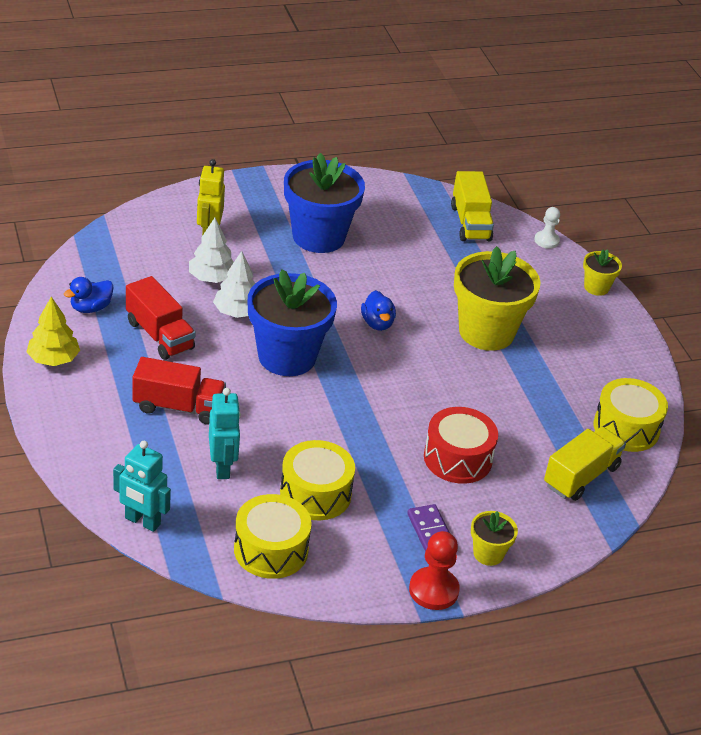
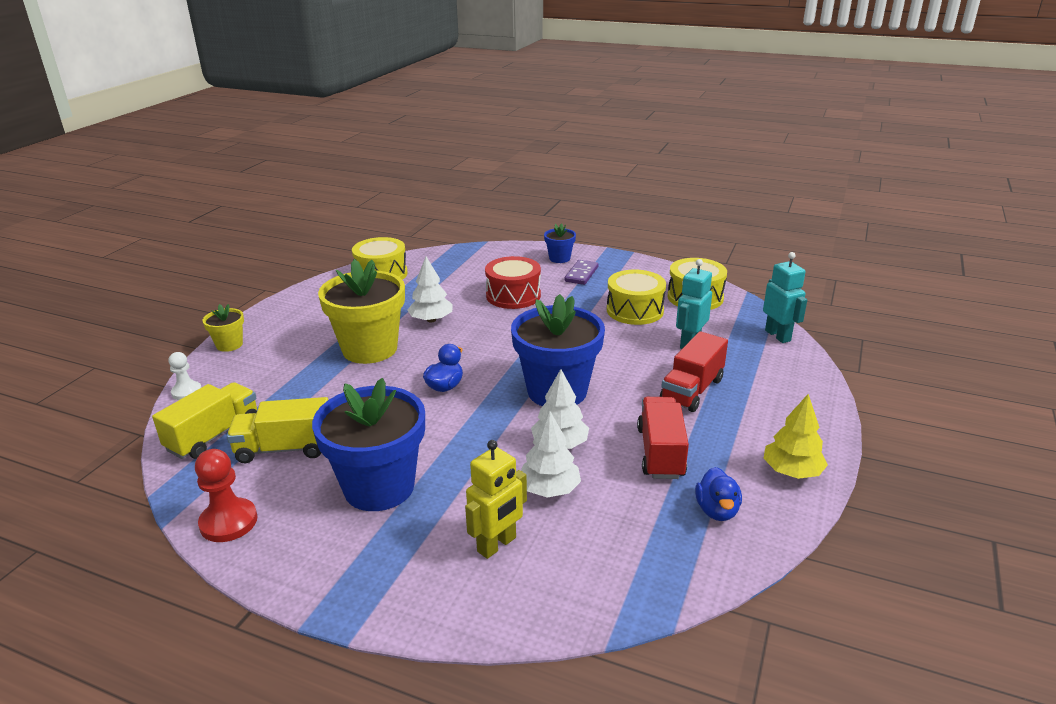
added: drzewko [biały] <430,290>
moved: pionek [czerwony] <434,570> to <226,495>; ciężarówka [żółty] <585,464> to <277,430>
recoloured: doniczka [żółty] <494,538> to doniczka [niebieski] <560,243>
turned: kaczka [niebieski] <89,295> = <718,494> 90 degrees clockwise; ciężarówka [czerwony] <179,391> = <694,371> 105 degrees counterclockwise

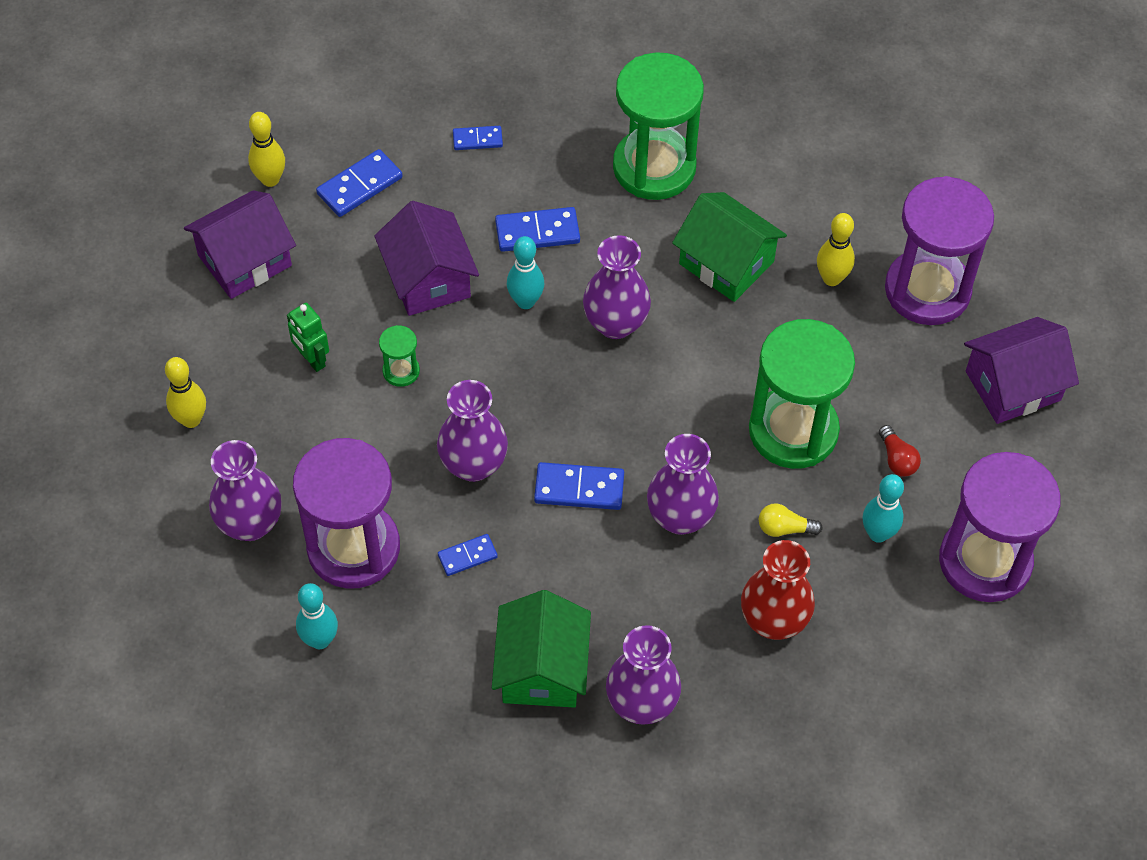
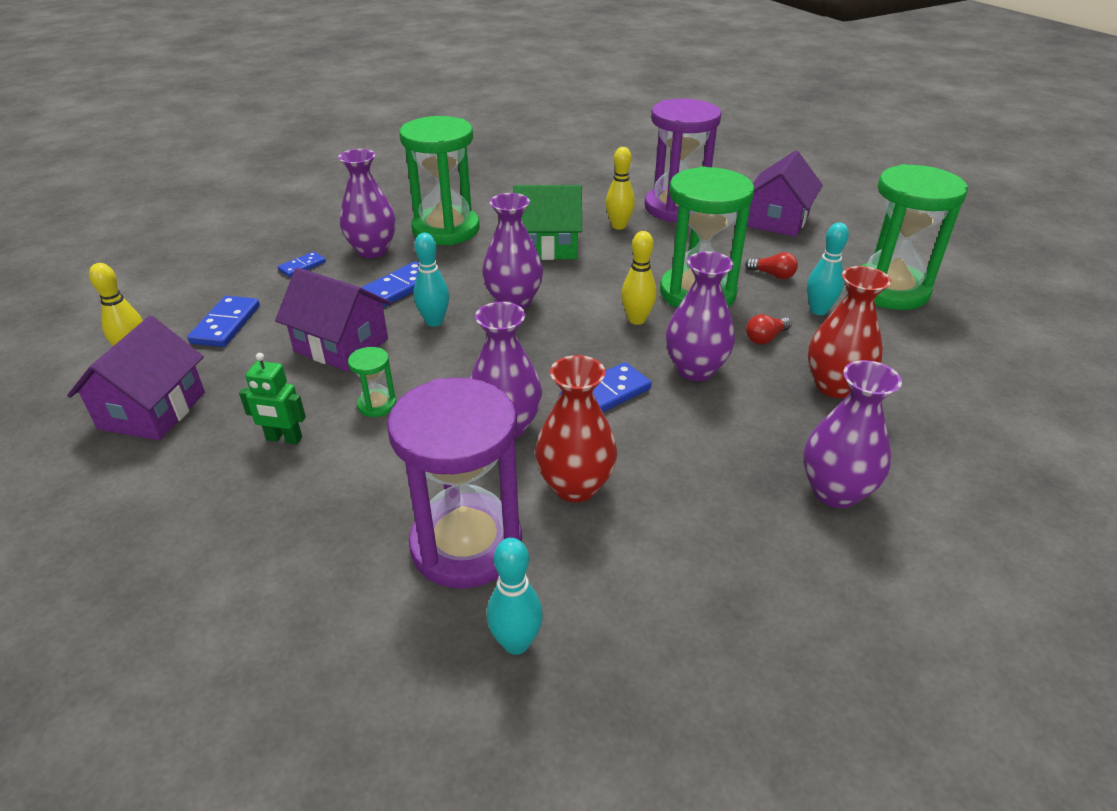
removed: domek [zielony] <541,648>
moved: kręgiel [żółty] <185,392> to <639,278>; wazon [fioletowy] <245,490> to <367,203>
replaced: kostka domina [niebieski] <468,555> to wazon [czerwony] <576,428>
recoloured: żarówka [żółty] <791,520> to żarówka [czerwony] <769,329>; klepsydra [fioletowy] <1000,527> to klepsydra [zielony] <914,237>

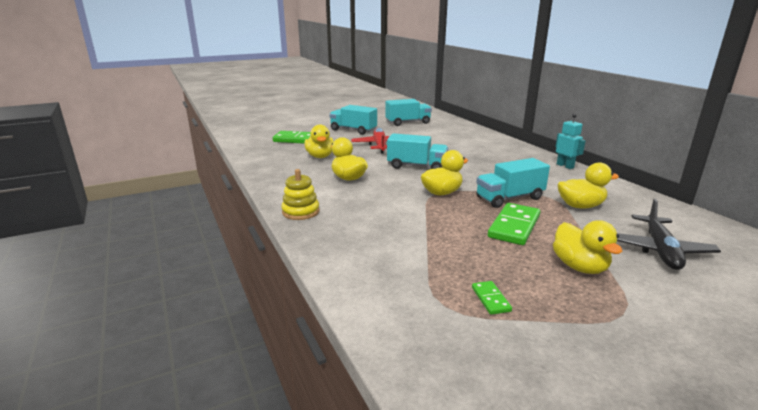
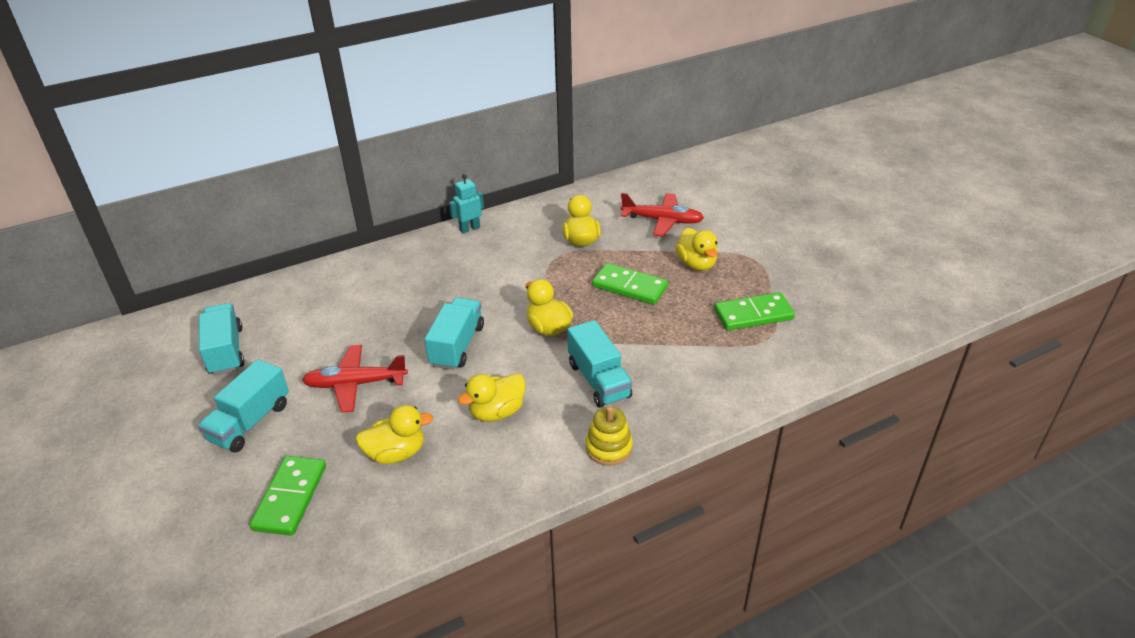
moved: ciężarówka [turkusowy] <513,183> to <599,364>
recoloured: samolot [czarny] <669,234> to samolot [czerwony] <662,215>
turned: kaczka [żółty] <588,247> = <696,249> 90 degrees clockwise
resized: kostka domina [zielony] <492,298> = <754,311> x2.02

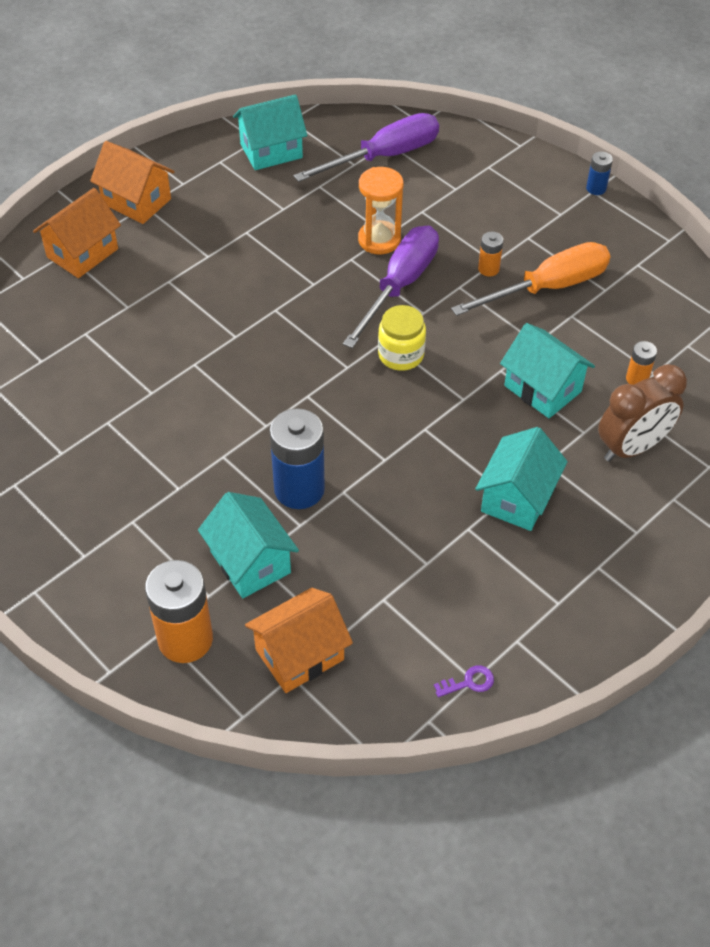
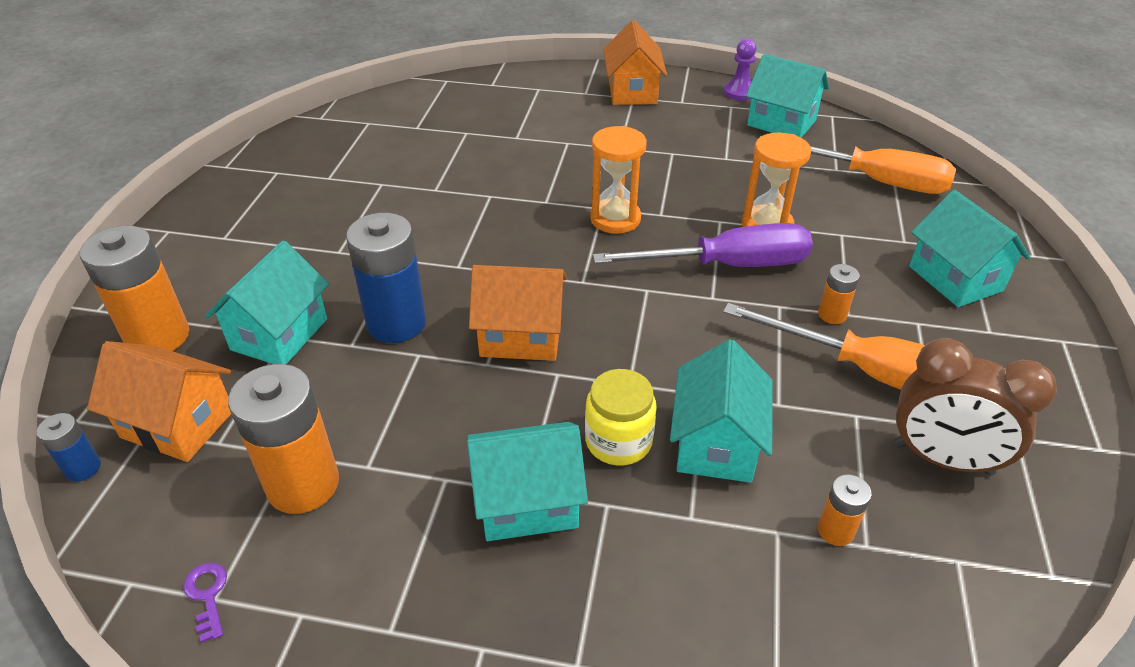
added: bateria [pomarańczowy] <283,439>; klepsydra [pomarańczowy] <618,180>; pionek [fioletowy] <740,70>; domek [turkusowy] <969,248>
moved: domek [pomarańczowy] <77,233> to <518,313>; słoik [żółty] <402,338> to <621,417>; bateria [niebieski] <599,173> to <68,447>; budzik [brązowy] <642,413> to <975,407>
recoloured: śrubokręt [fioletowy] <366,147> to śrubokręt [pomarańczowy] <857,165>
turned: klucz [fioletowy] <464,681> = <205,603> 150 degrees counterclockwise

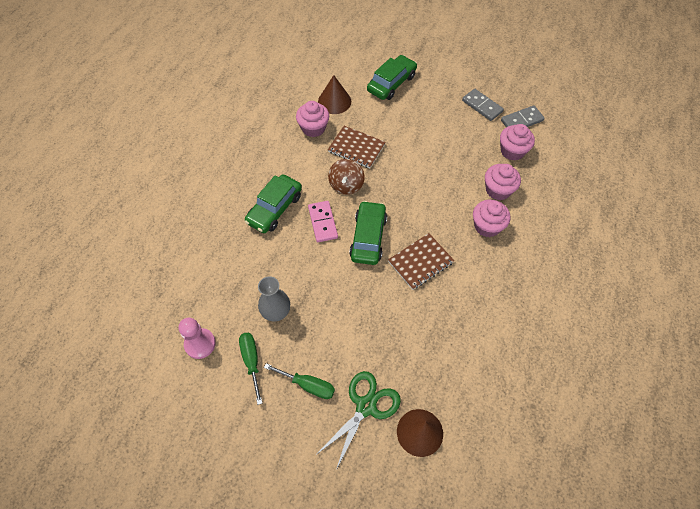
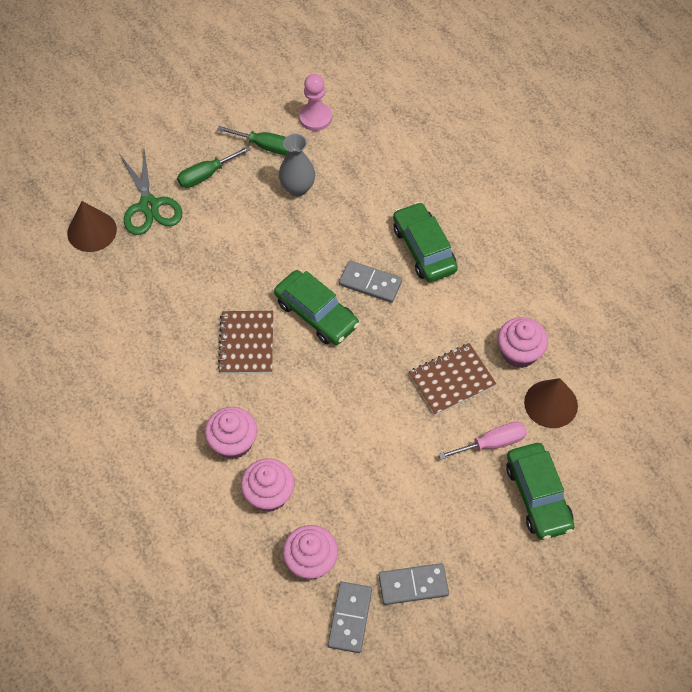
removed: bączek [brązowy] <346,177>
added: śrubokręt [różowy] <483,441>
recoloured: kostka domina [różowy] <323,221> to kostka domina [szary] <370,281>

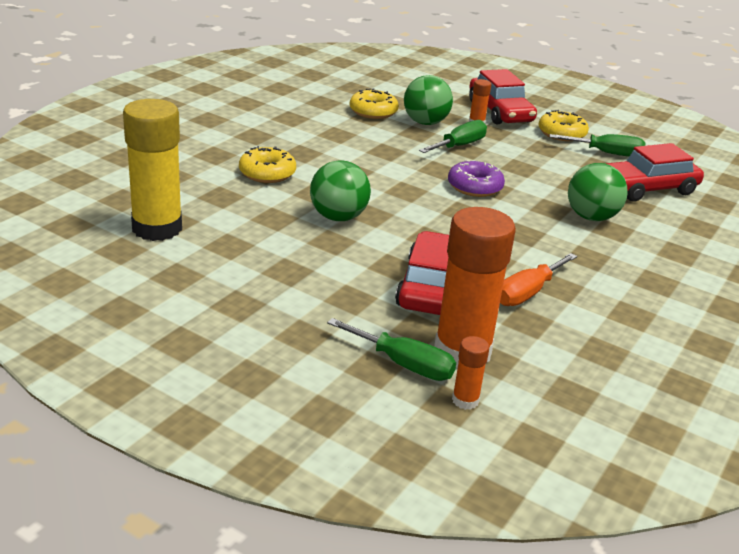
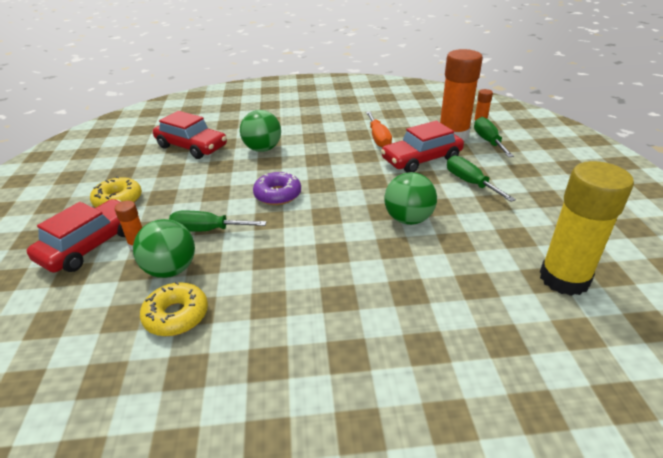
removed: donut [żółty] <267,164>
moved: śrubokręt [zielony] <597,145> to <481,178>
turned: śrubokręt [pomarańczowy] <538,279> = <379,129> 75 degrees clockwise

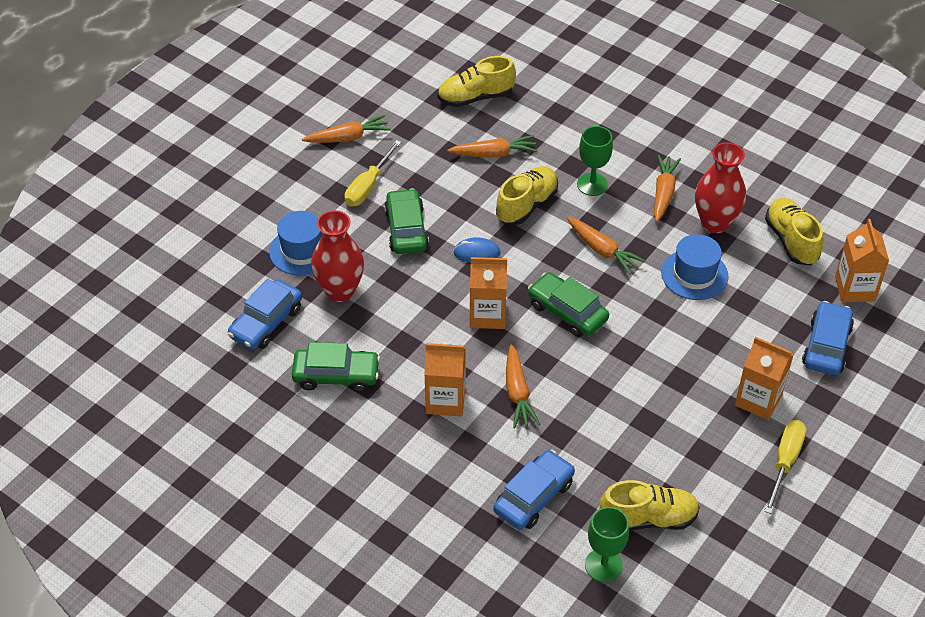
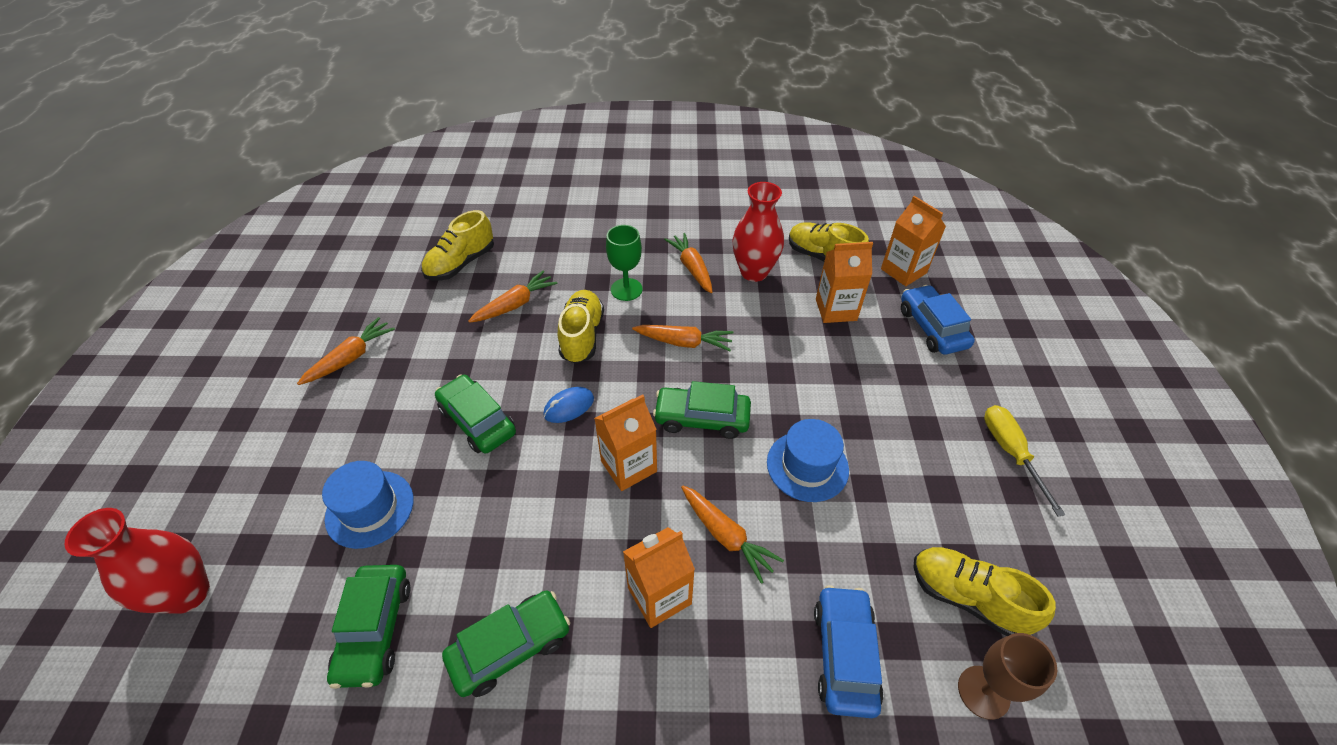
removed: śrubokręt [żółty] <372,173>
moved: wazon [czerwony] <337,256> to <137,561>; kapelusz [niebieski] <695,267> to <808,460>; karton mleka [pomarańczowy] <764,378> to <844,282>
recoloured: samochód [niebieski] <265,314> to samochód [zielony] <369,627>; kielich [zielony] <607,544> to kielich [brązowy] <1007,676>
turned: but [żółty] <649,505> = <984,591> 105 degrees counterclockwise

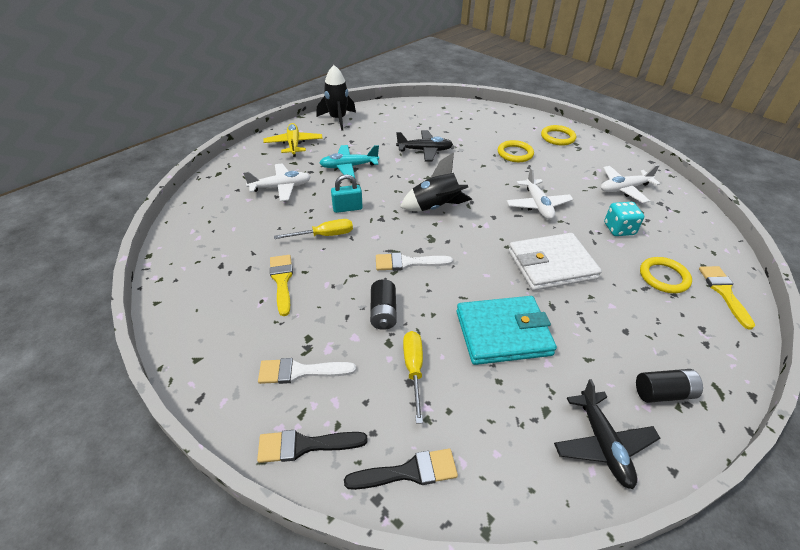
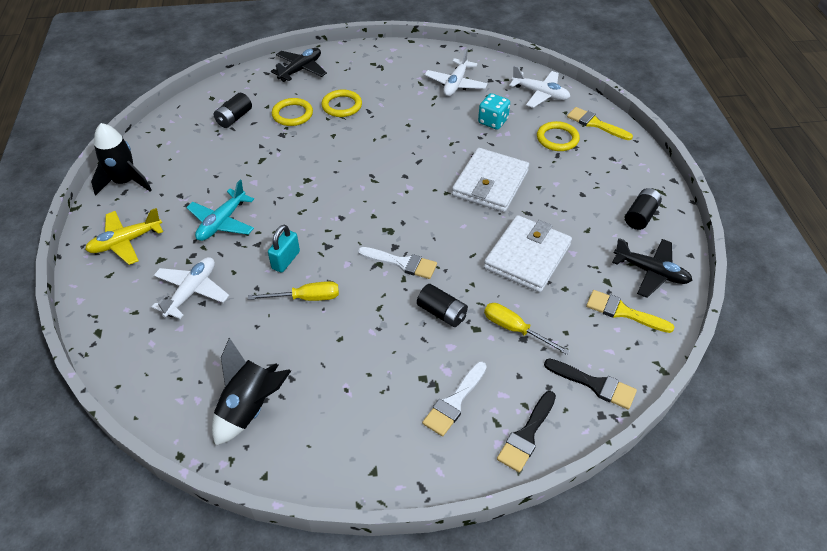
added: bateria [czarny] <233,110>
moved: pędzel [żółty] <281,285> to <630,311>; samolot [czarny] <424,146> to <299,65>; rakieta [czarny] <436,181> to <251,392>; samolot [biały] <539,193> to <539,87>; pierścień [żółty] <558,135> to <292,112>
recoloured: portfel [turkusowy] <506,330> to portfel [biały] <528,254>
turned: samolot [żółty] <293,140> = <124,236> 60 degrees counterclockwise; śrubokręt [żółty] <313,229> = <293,291> 60 degrees clockwise; pędzel [czarny] <401,469> = <590,384> 90 degrees clockwise; pędzel [biały] <414,262> = <397,263> 105 degrees counterclockwise

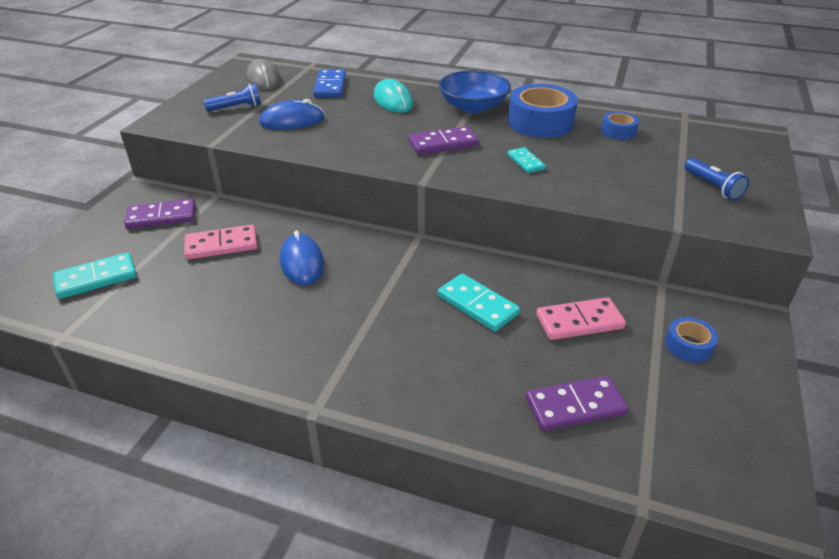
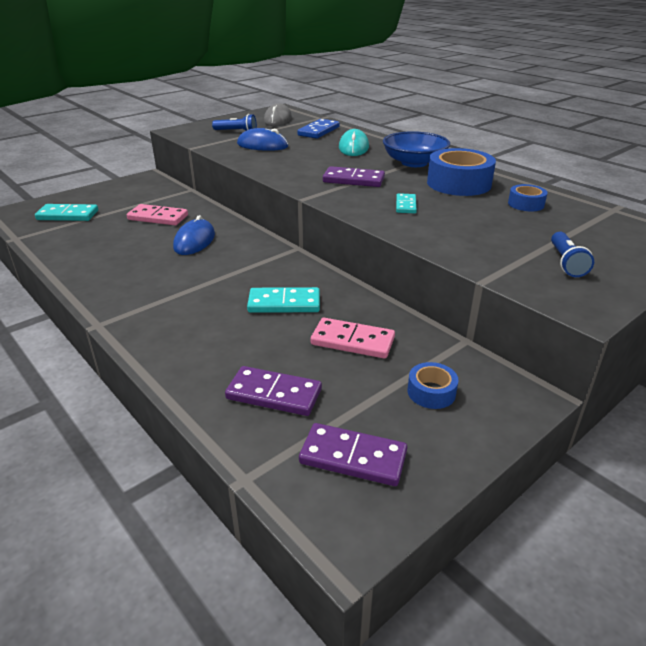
moved: kostka domina [fioletowy] <160,214> to <353,454>
turned: kostka domina [turkusowy] <479,303> = <283,300> 75 degrees counterclockwise

